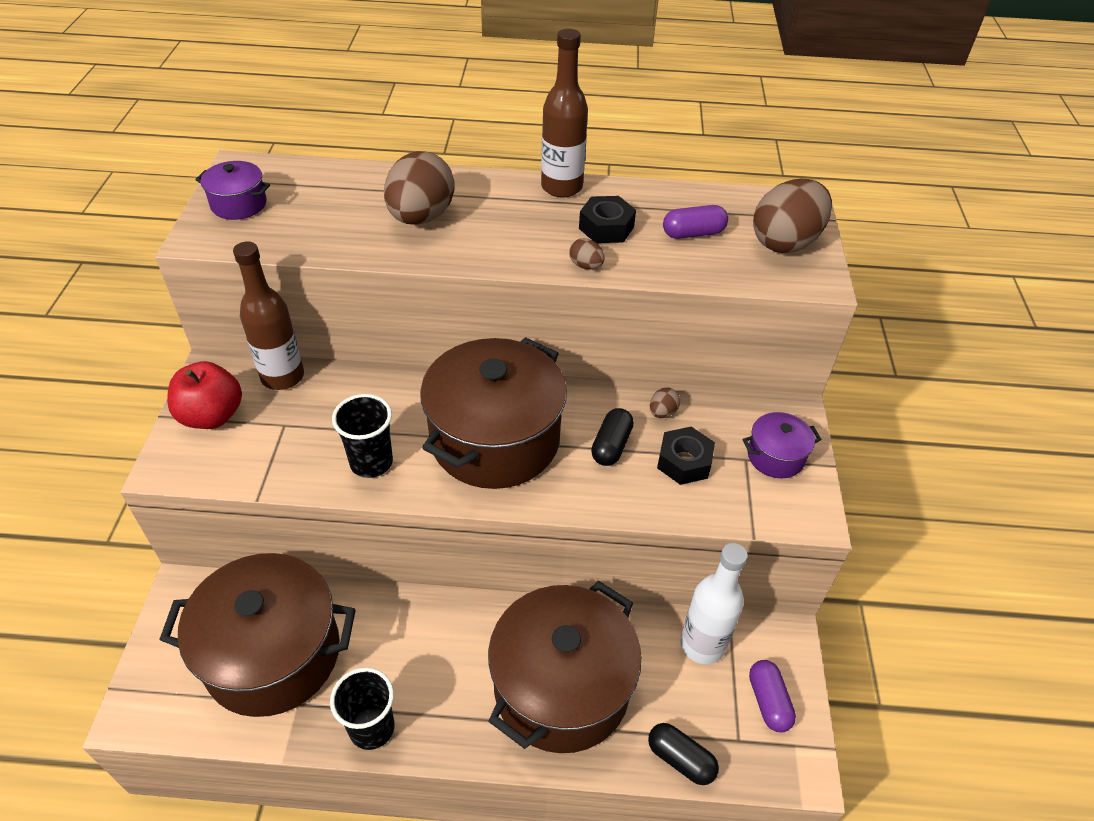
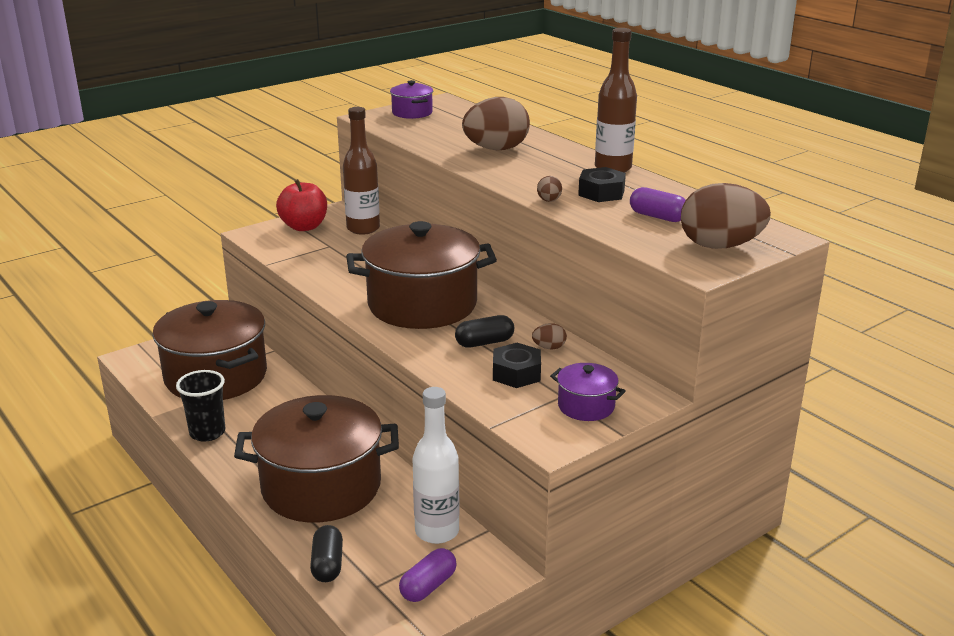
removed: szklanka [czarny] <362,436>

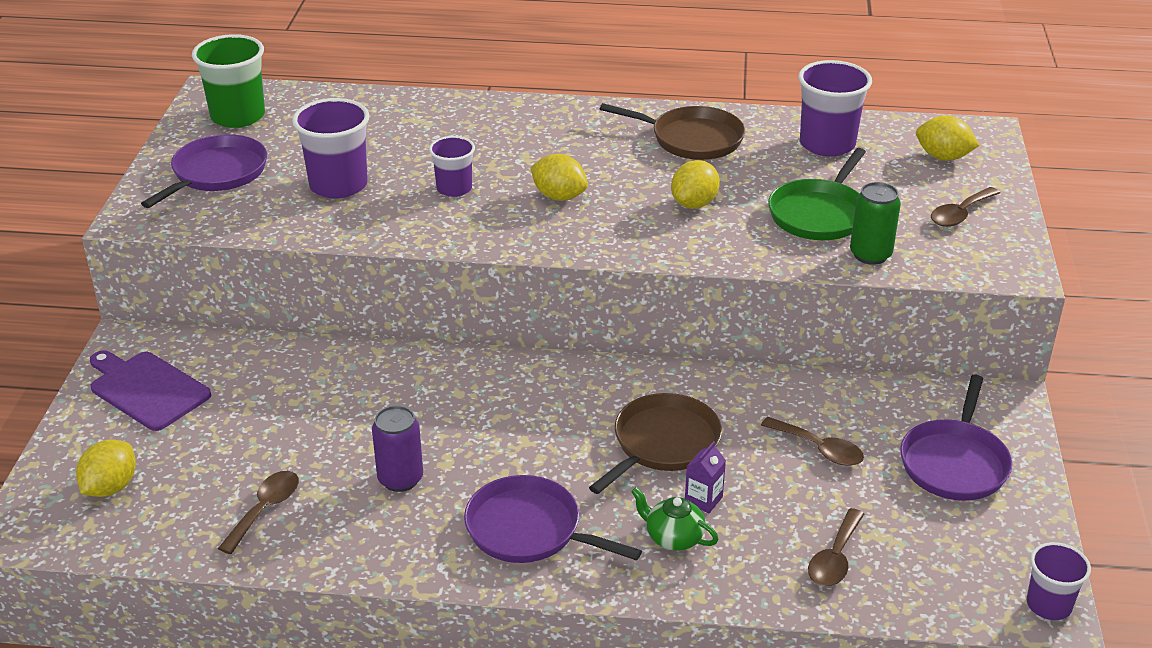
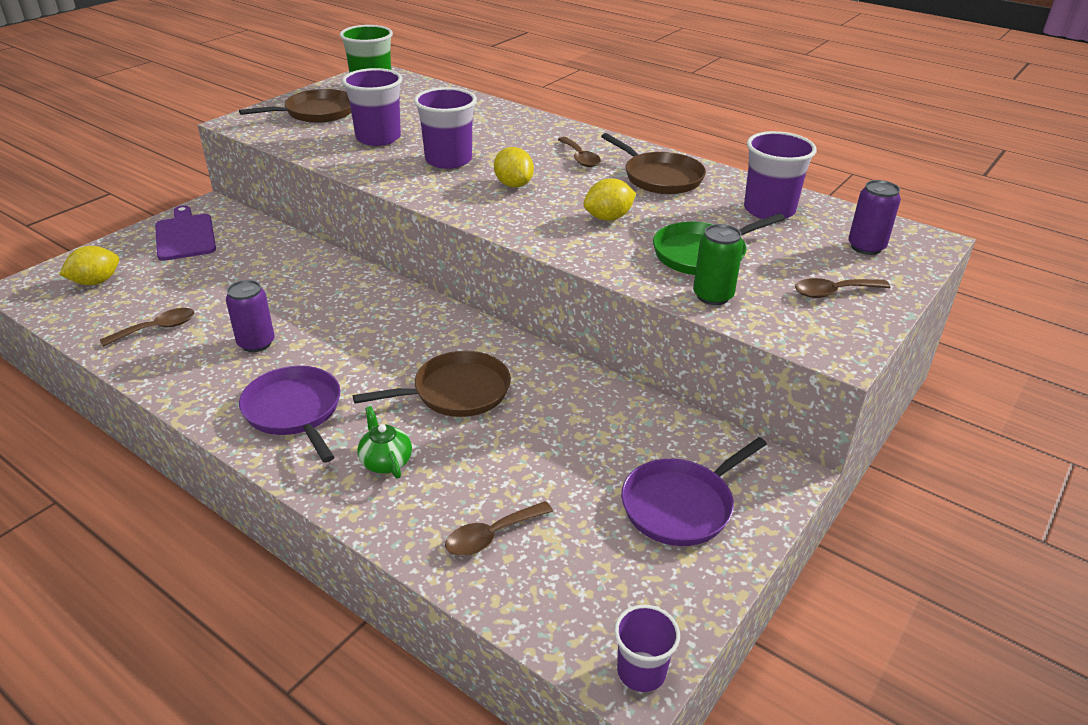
removed: karton mleka [fioletowy] <705,477>
moved: łyżka [brązowy] <812,441> to <579,152>
replaced: cytryna [żółty] <948,138> to puszka [fioletowy] <874,217>
recoloured: patelnia [fioletowy] <204,171> to patelnia [brązowy] <295,106>
resized: szklanka [fioletowy] <452,166> = <445,128> x1.65

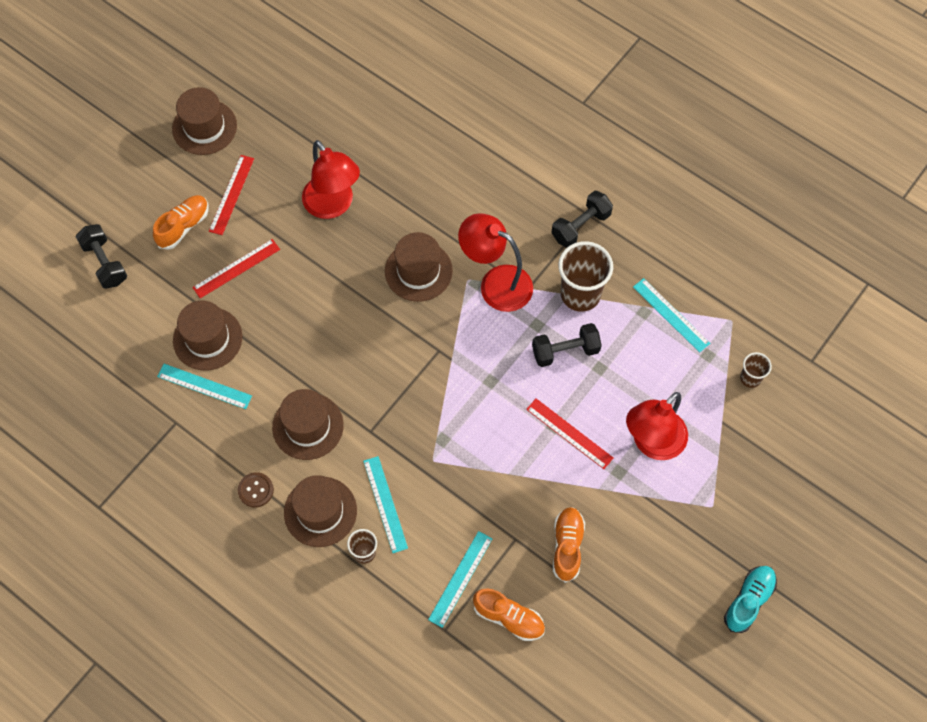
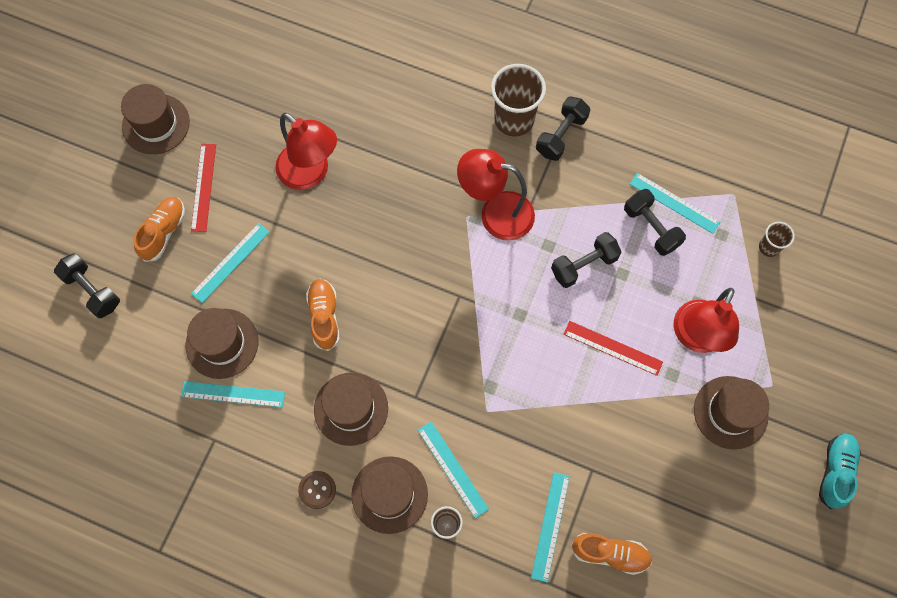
added: hantel [czarny] <655,222>
moved: kapelusz [brązowy] <419,267> to <731,413>; but [pomarańczowy] <569,545> to <323,315>; szklanka [brązowy] <585,276> to <518,100>
recoloured: linijka [czerwony] <236,268> to linijka [turkusowy] <230,263>

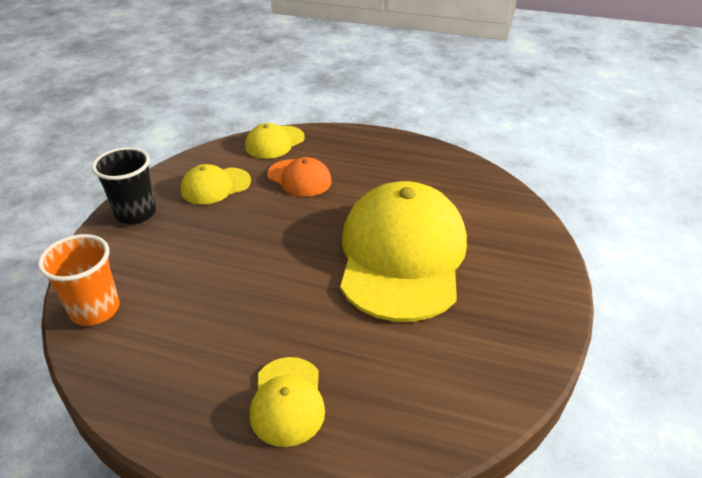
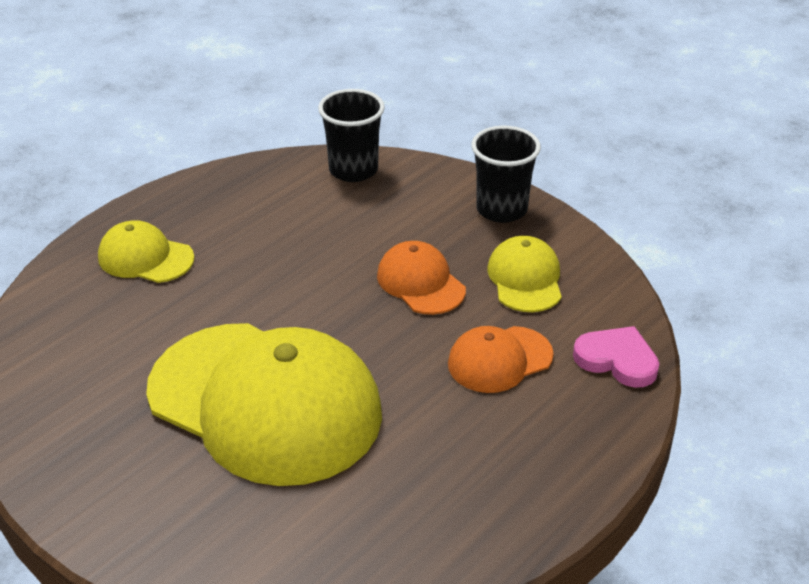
added: czapka [pomarańczowy] <421,278>
replaced: czapka [żółty] <275,141> to serce [różowy] <616,357>
recoloured: szklanka [pomarańczowy] <79,280> to szklanka [czarny] <351,135>

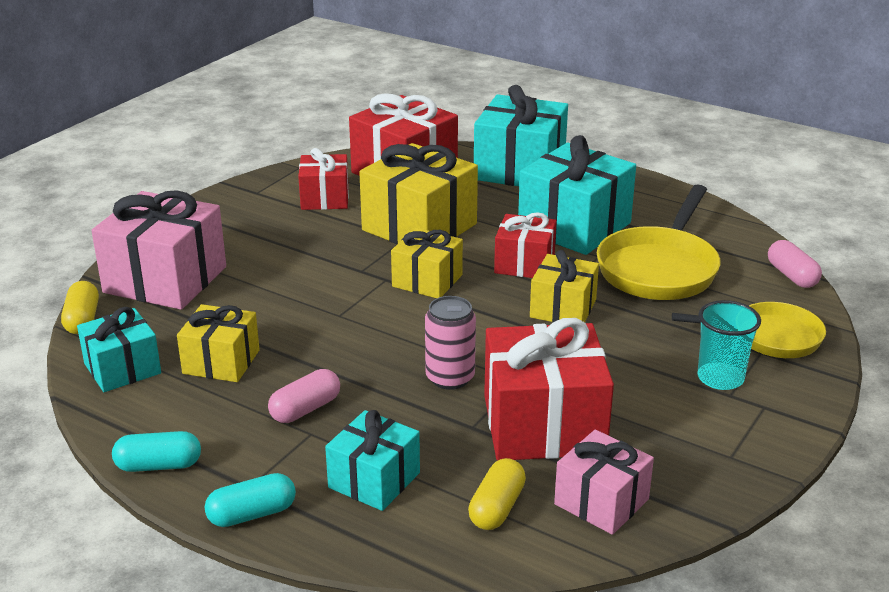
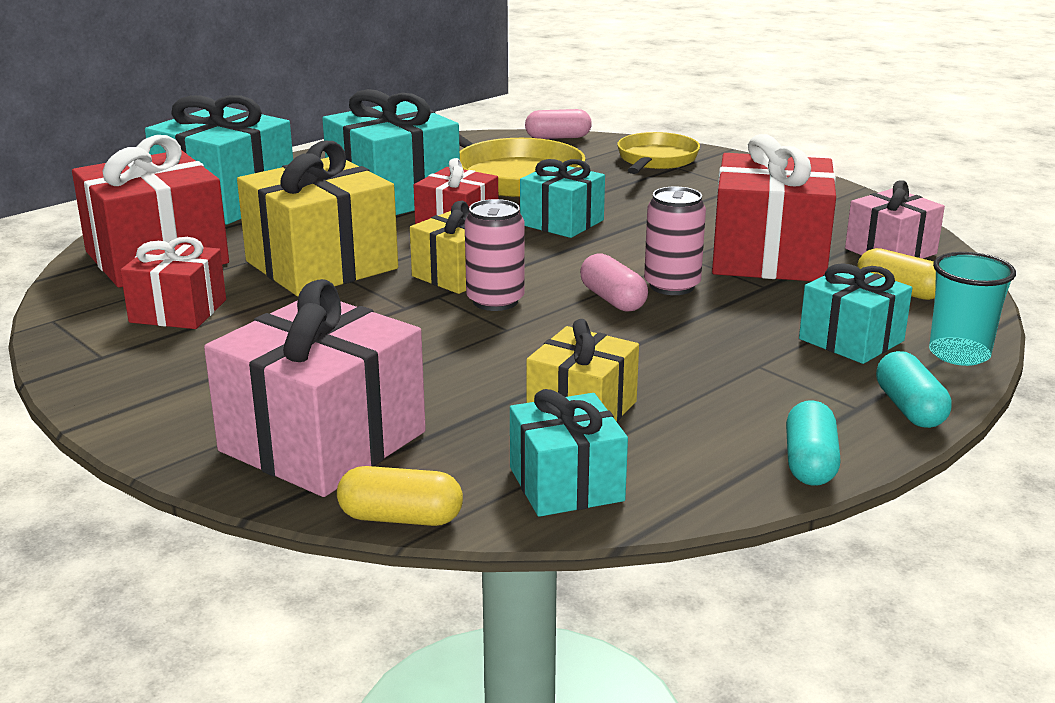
added: puszka [różowy] <495,255>
moved: kapsułka [różowy] <304,396> to <614,282>; szklanka [turkusowy] <729,345> to <972,309>
recoloured: prezent [żółty] <564,286> to prezent [turkusowy] <562,198>

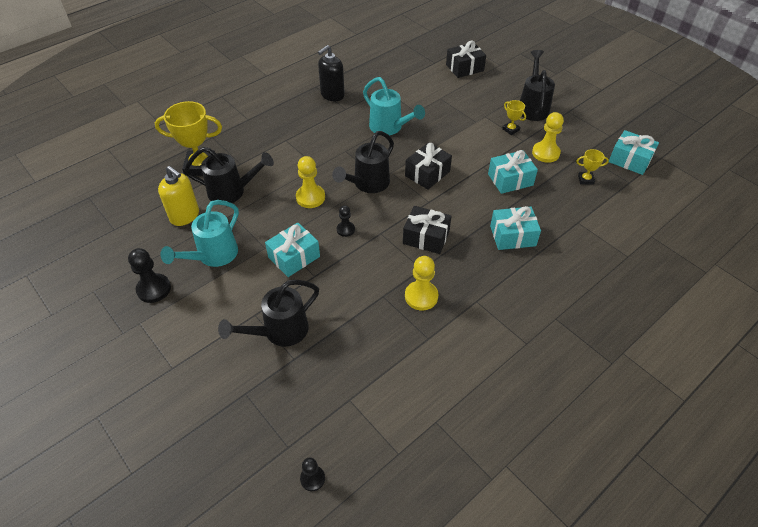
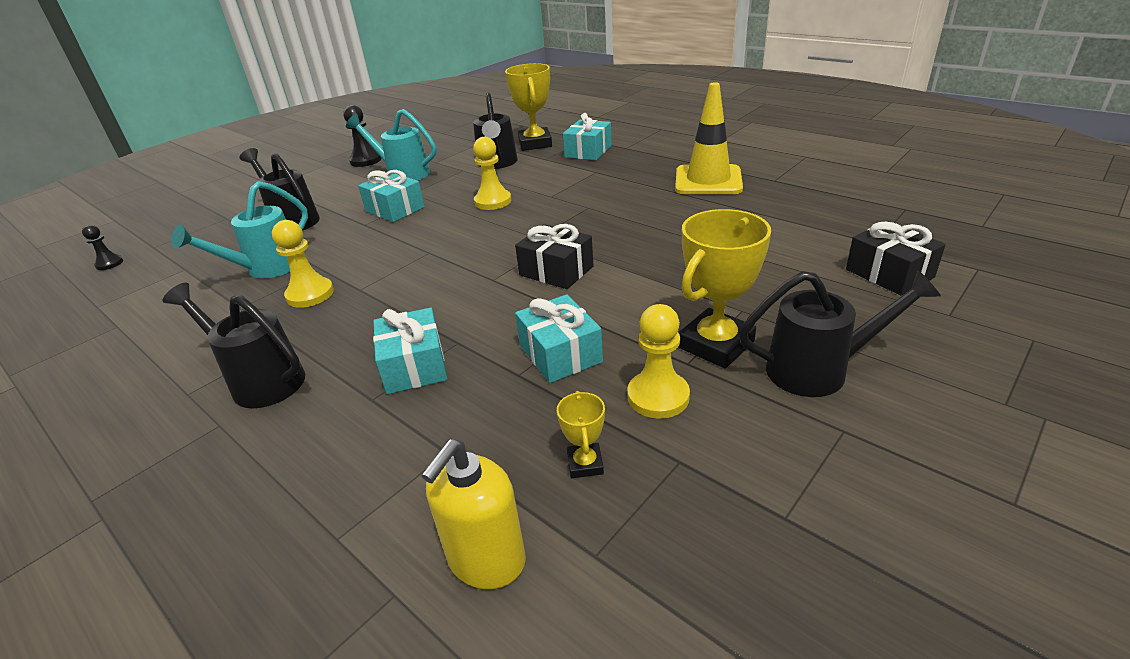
removed: pionek [czarny] <346,221>; prezent [czarny] <427,230>
moved: dozownik mydła [żółty] <178,196> to <473,514>; konewka [czarny] <363,162> to <234,345>; konewka [turkusowy] <394,106> to <239,229>; prezent [turkusowy] <634,152> to <587,136>
replaced: dozownik mydła [czarny] <331,73> to pachołek [żółty] <709,138>
resized: puchar [żółty] <514,117> = <724,288> x2.07

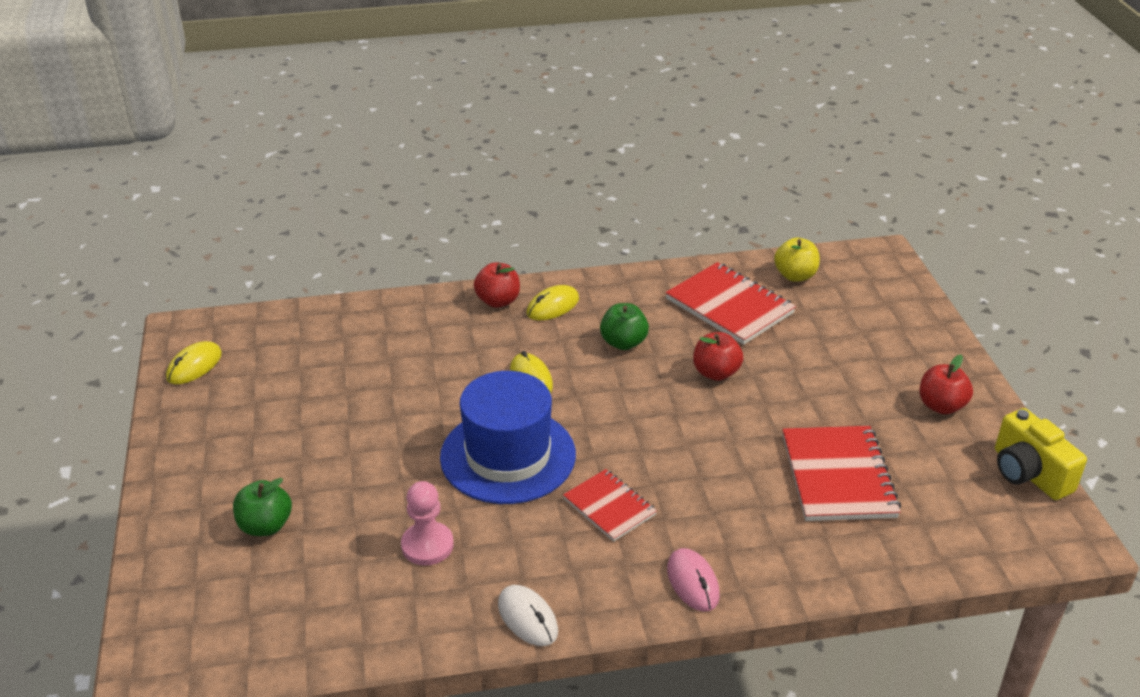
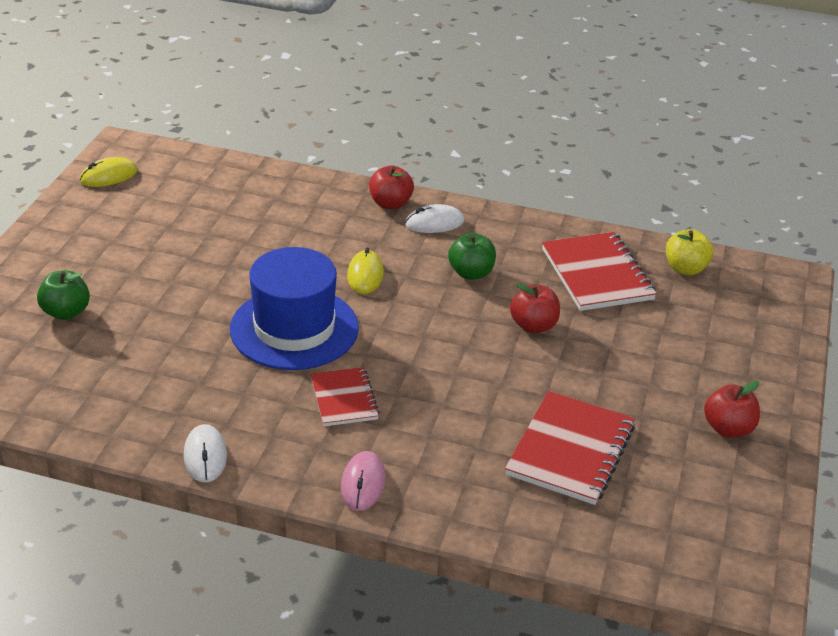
removed: pionek [różowy] <427,523>; aparat fotograficzny [żółty] <1041,454>
recoloured: myszka [żółty] <553,303> to myszka [biały] <434,218>

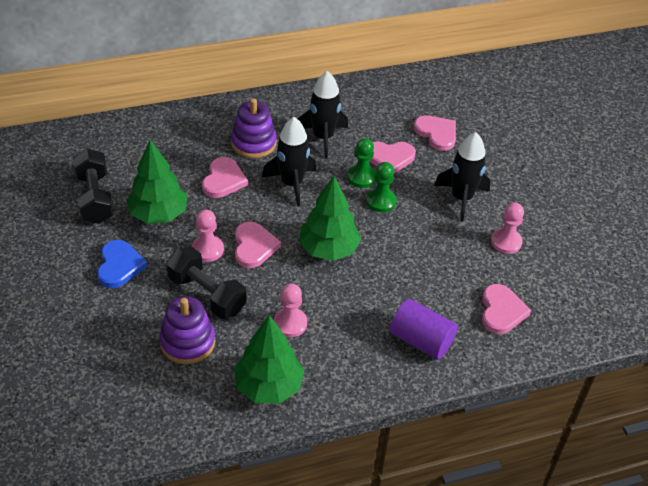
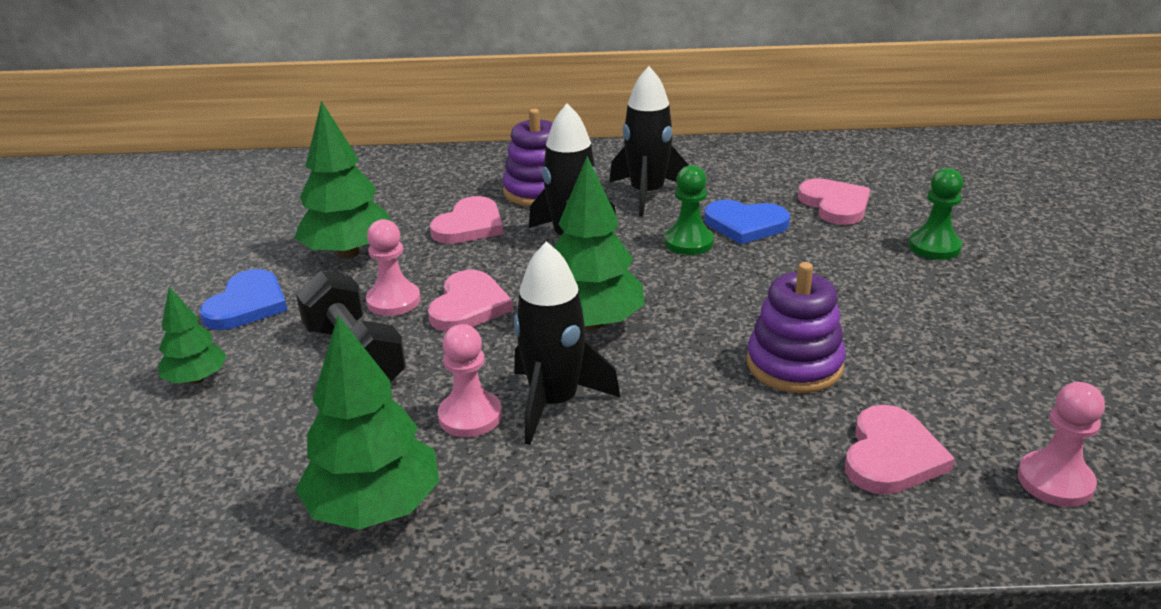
removed: hantel [czarny] <93,186>; walec [fioletowy] <424,329>
added: drzewko [zielony] <193,335>
moved: zabawka nakładanka [fioletowy] <187,330> to <796,327>; pionek [zielony] <381,187> to <936,214>; rakieta [czarny] <462,176> to <567,343>; pionek [różowy] <507,228> to <1061,444>
recoloured: serce [różowy] <392,157> to serce [niebieski] <747,222>

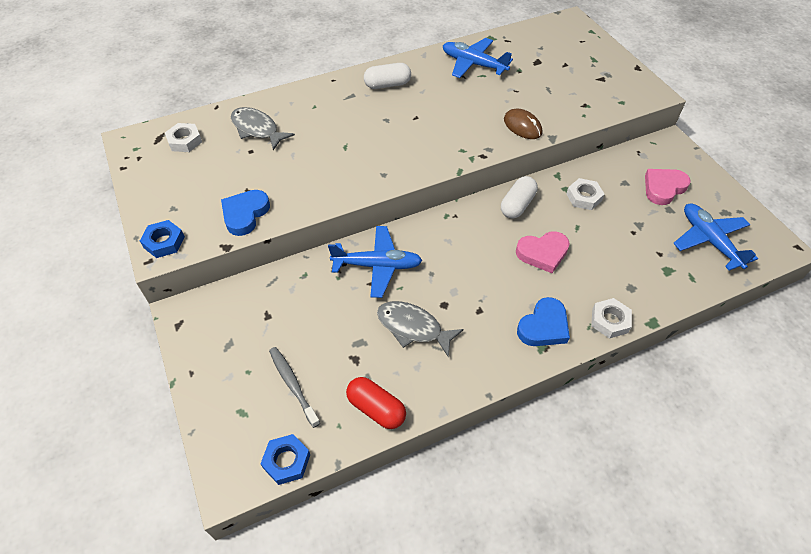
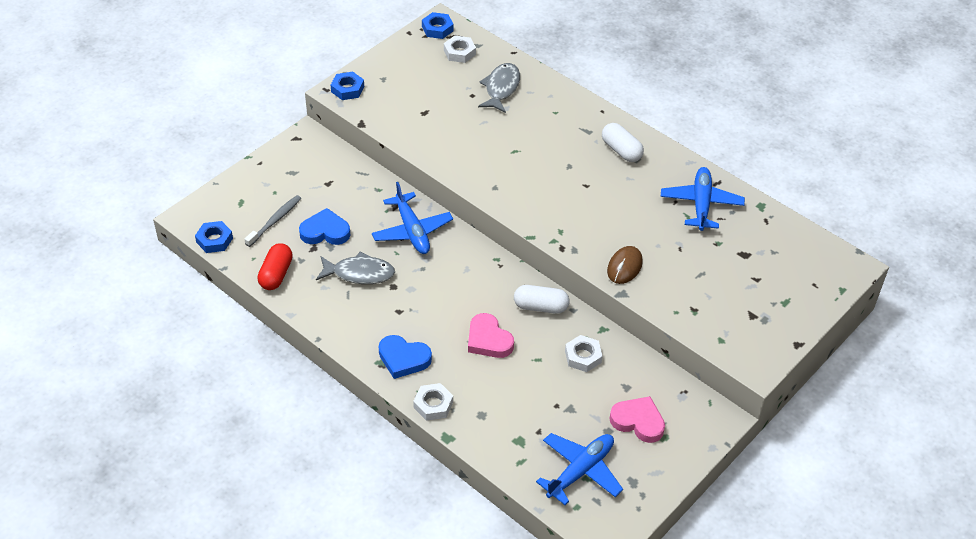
added: nakrętka [niebieski] <437,25>
moved: serce [niebieski] <245,213> to <324,226>
turned: ryba [szary] <420,329> = <355,268> 90 degrees clockwise

